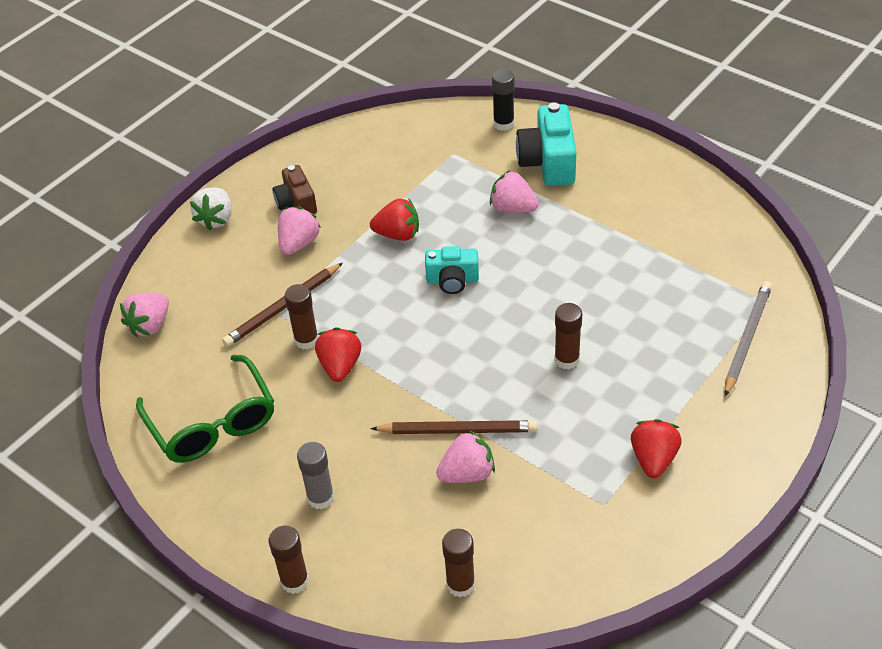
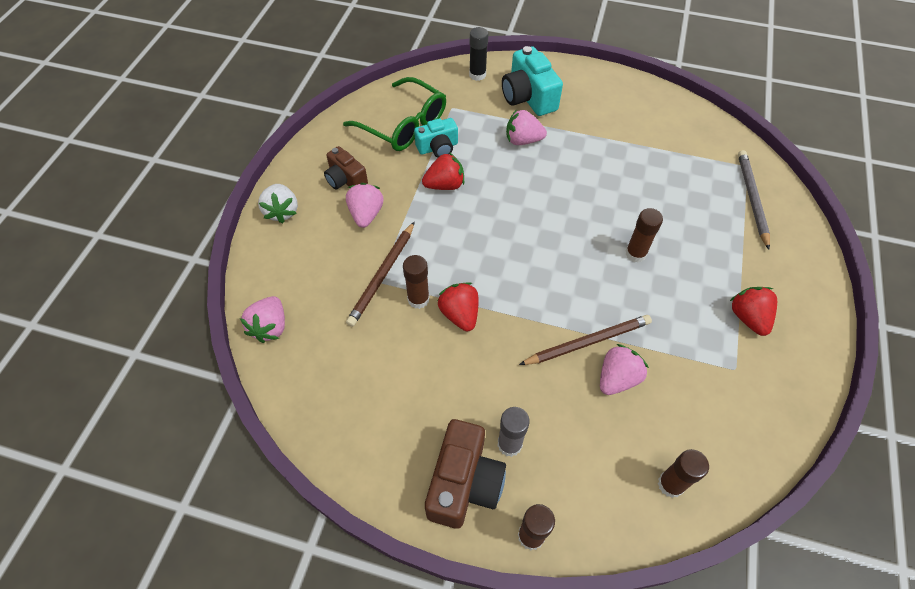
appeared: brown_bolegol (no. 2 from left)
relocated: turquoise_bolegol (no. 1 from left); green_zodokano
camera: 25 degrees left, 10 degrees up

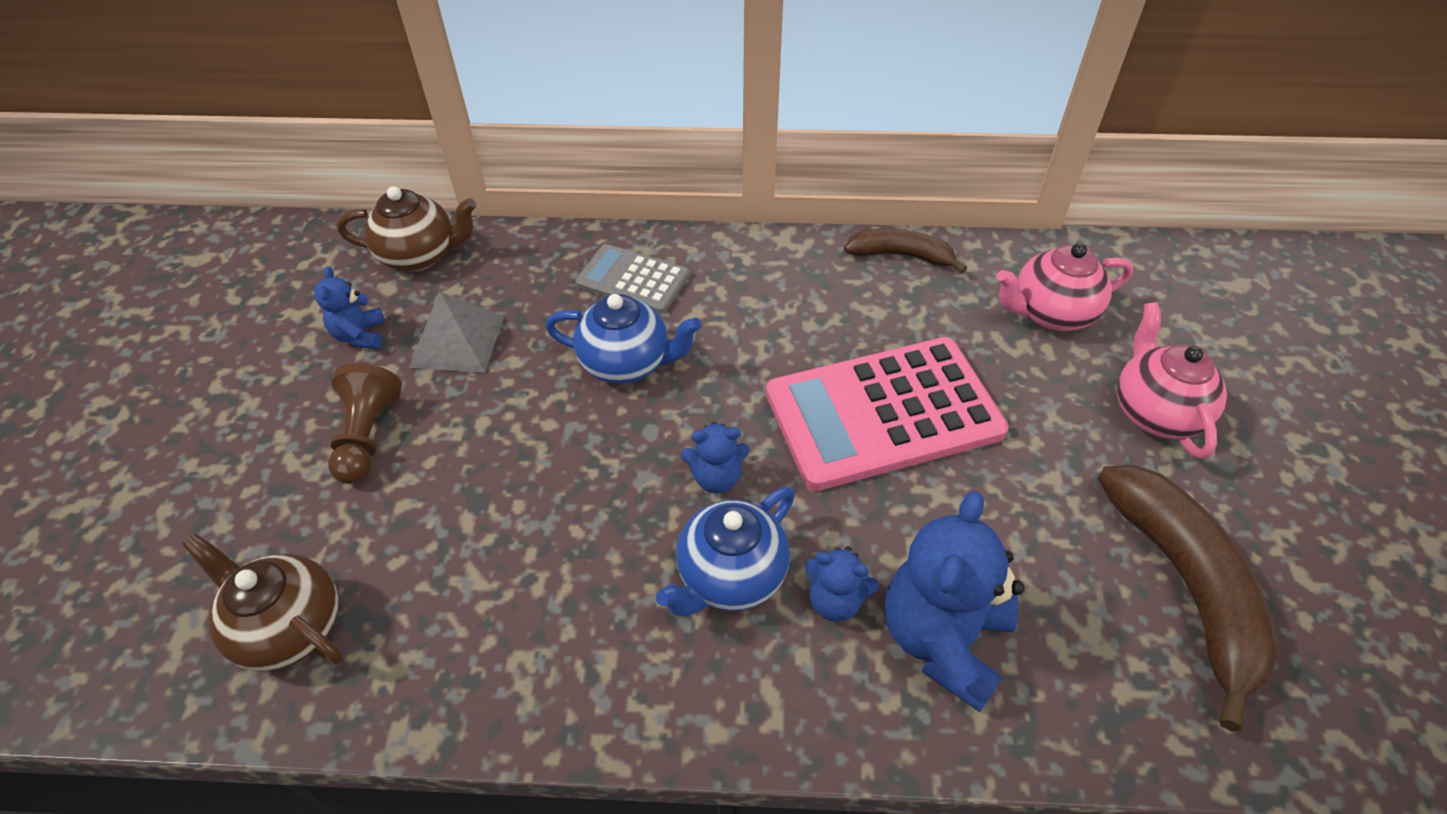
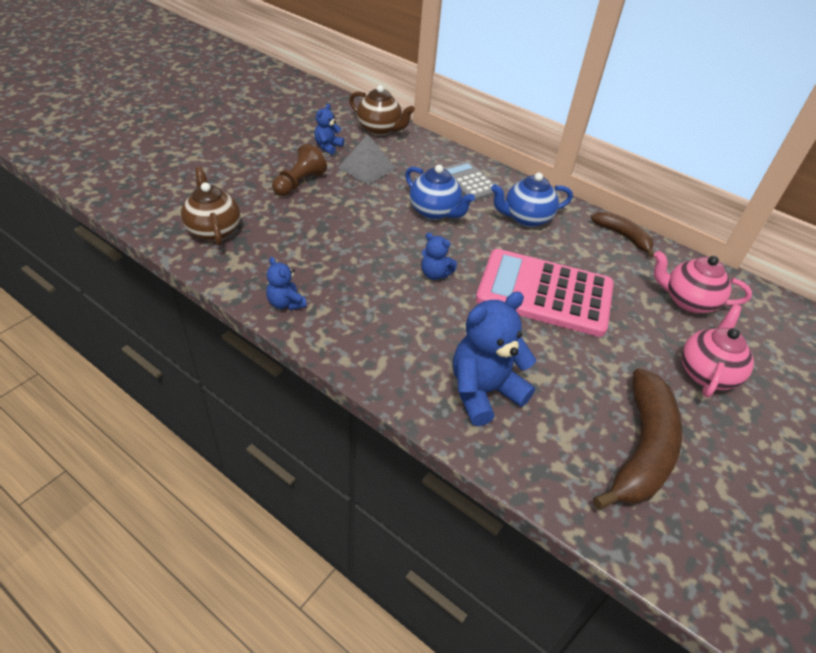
relocated: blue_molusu (no. 2 from left); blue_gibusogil (no. 3 from left in the first image) to blue_gibusogil (no. 1 from left)
camera: 30 degrees right, 5 degrees down

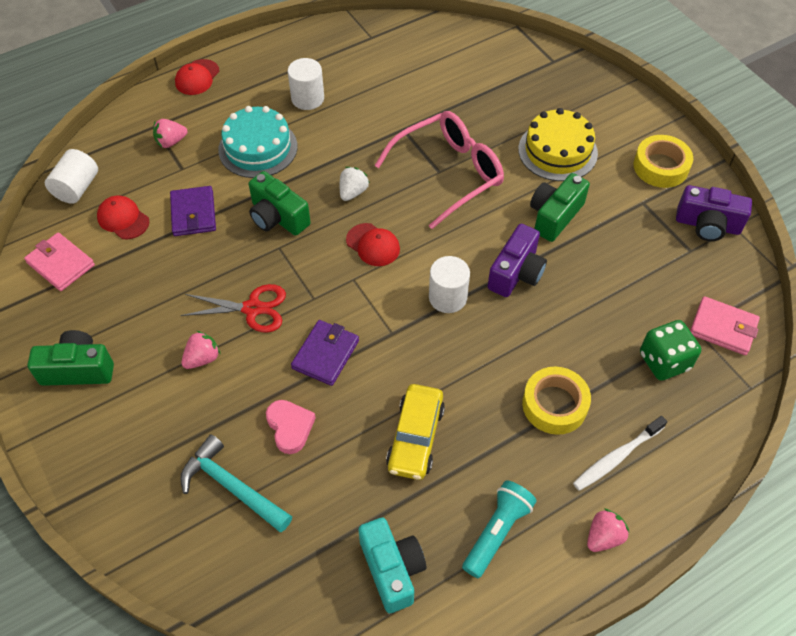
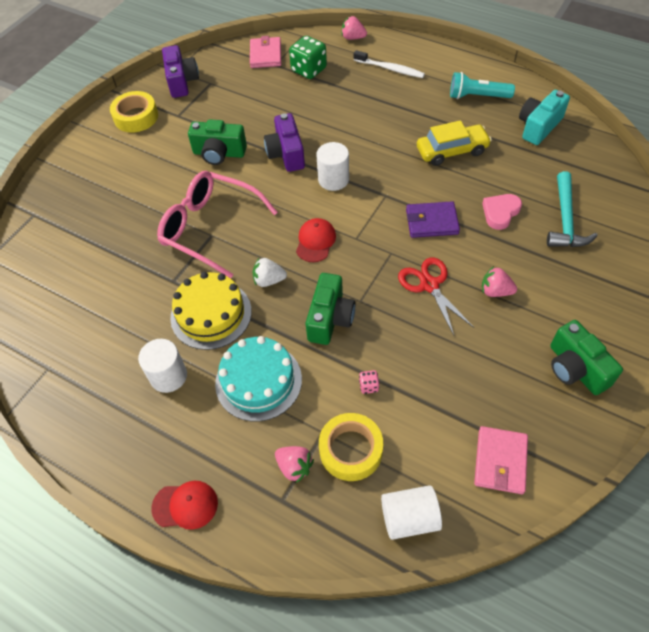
missing: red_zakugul (no. 1 from left)
relocated: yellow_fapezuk; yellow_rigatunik (no. 1 from left in the first image) to yellow_rigatunik (no. 2 from left); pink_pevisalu (no. 3 from left in the first image) to pink_pevisalu (no. 2 from left)
exchanged: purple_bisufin (no. 1 from left) to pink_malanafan
spun: purple_bolegol (no. 1 from left in the first image) 105 degrees counterclockwise
camera: 115 degrees left, 0 degrees up

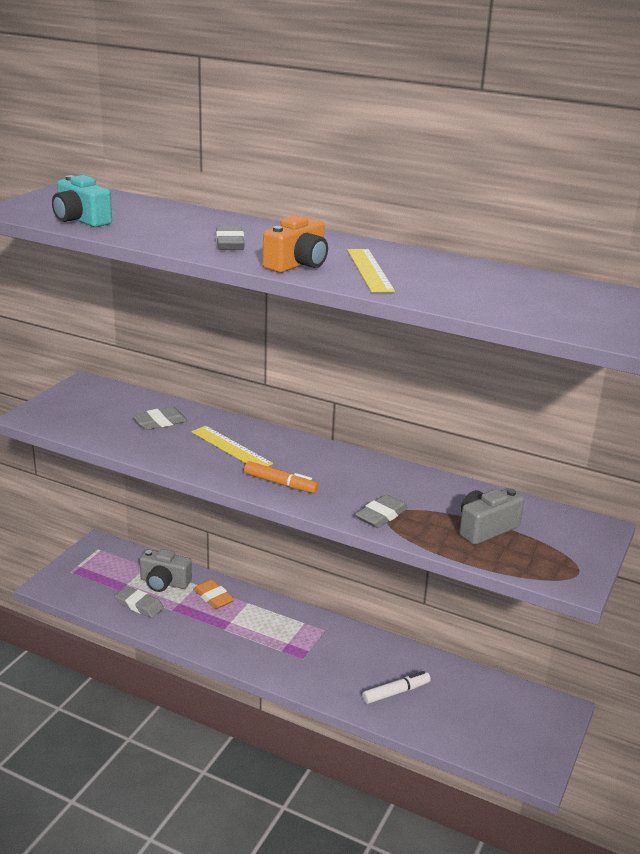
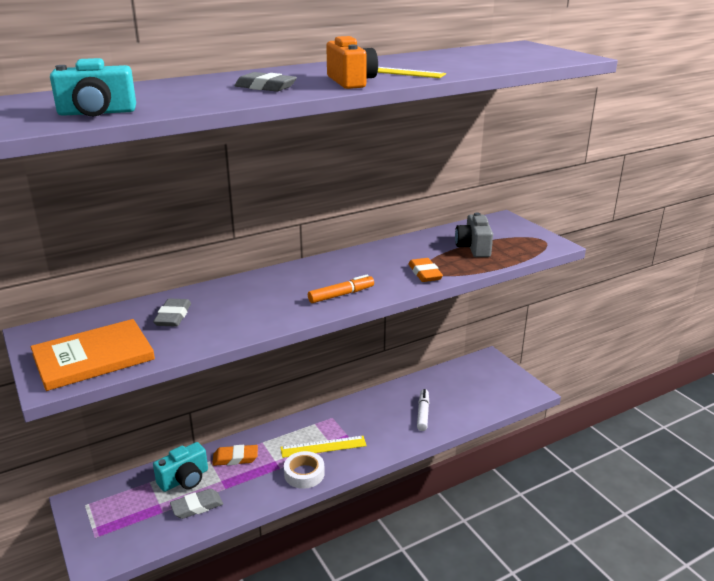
appeared: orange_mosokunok; white_rigatunik
relocated: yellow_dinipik (no. 1 from left)
colour: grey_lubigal (no. 4 from left) to orange_lubigal (no. 2 from left); grey_bolegol (no. 1 from left) to turquoise_bolegol (no. 2 from left)
camera: 55 degrees left, 0 degrees up

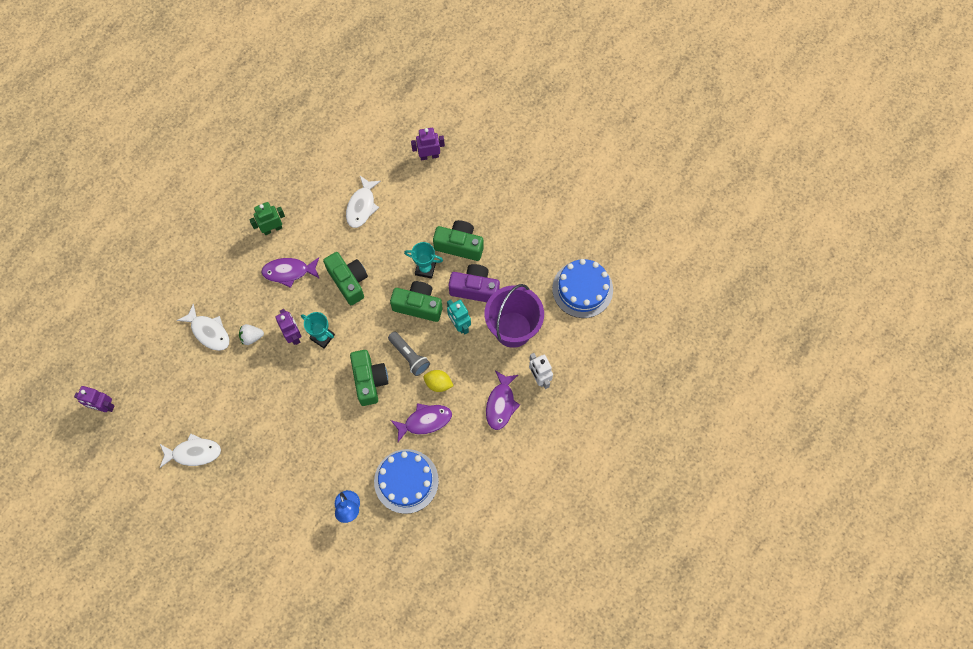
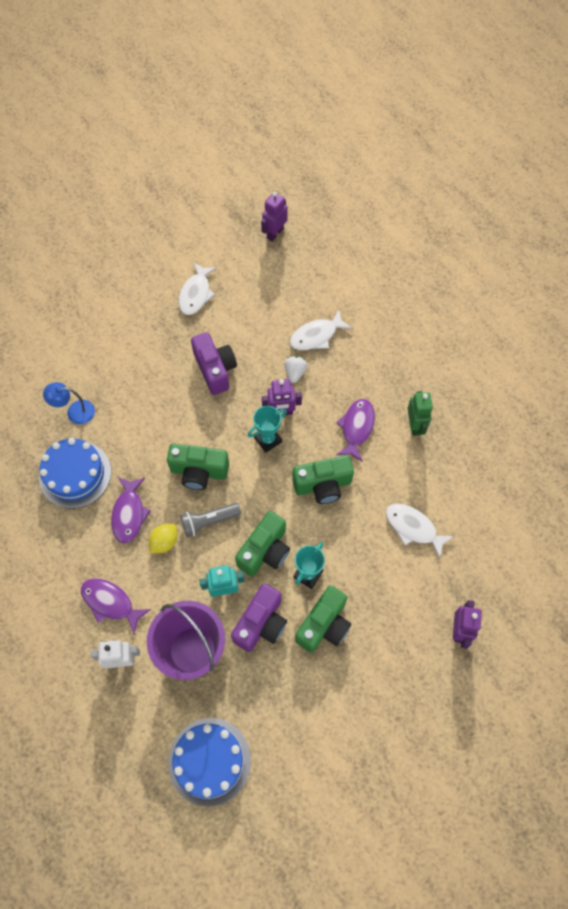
appeared: purple_bolegol (no. 1 from left)
camera: 110 degrees right, 5 degrees down

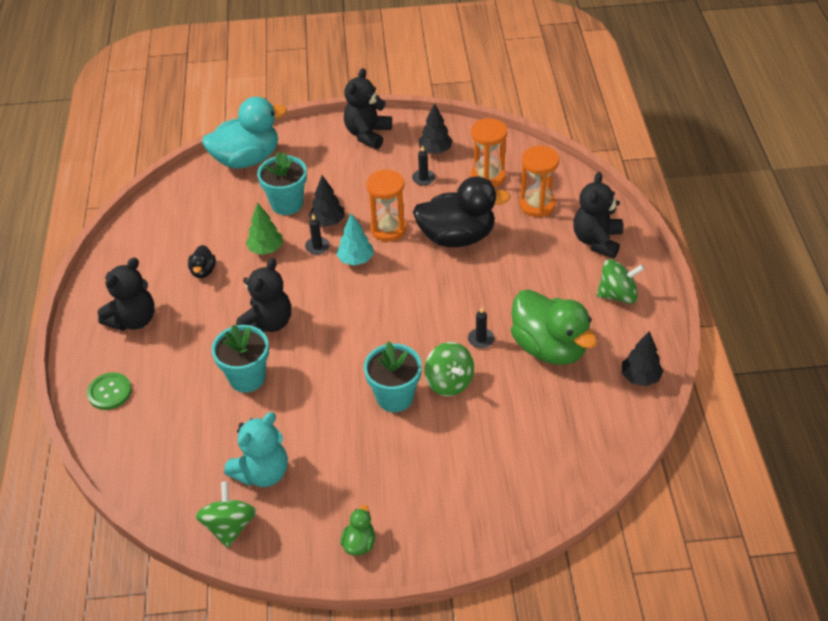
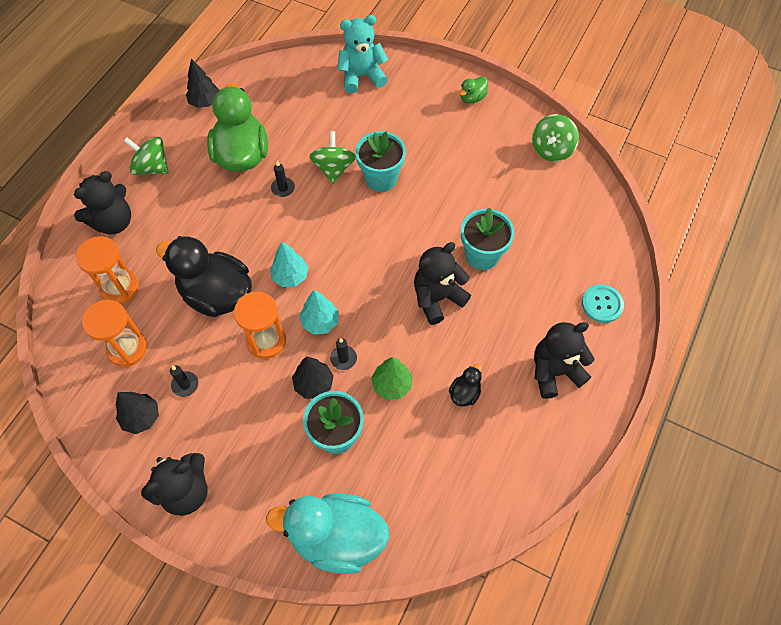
appeared: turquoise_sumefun (no. 1 from left)
relocated: turquoise_gibusogil
colour: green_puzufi to turquoise_puzufi
camera: 150 degrees left, 15 degrees up

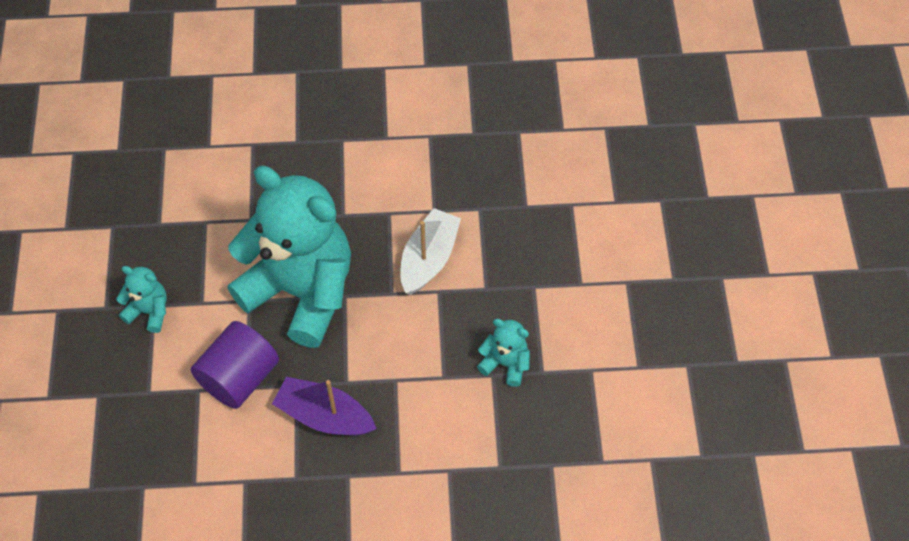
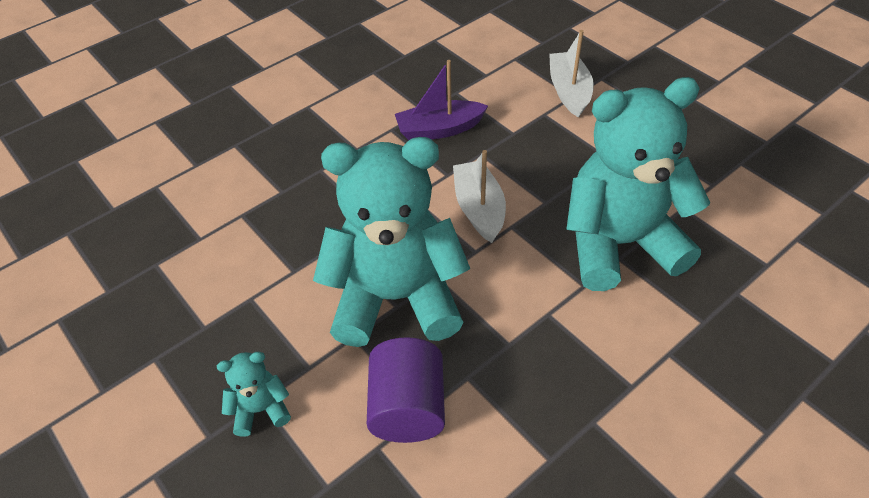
appeared: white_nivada (no. 2 from left)
relocated: purple_nivada
size: turquoise_gibusogil (no. 3 from left) x2.46
camera: 35 degrees left, 10 degrees down

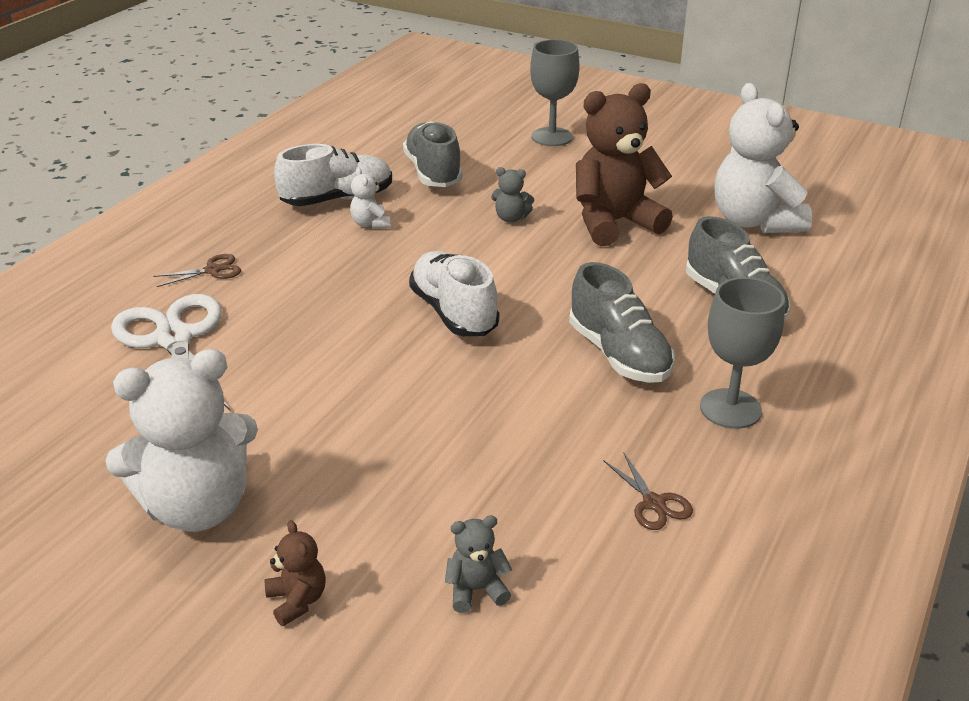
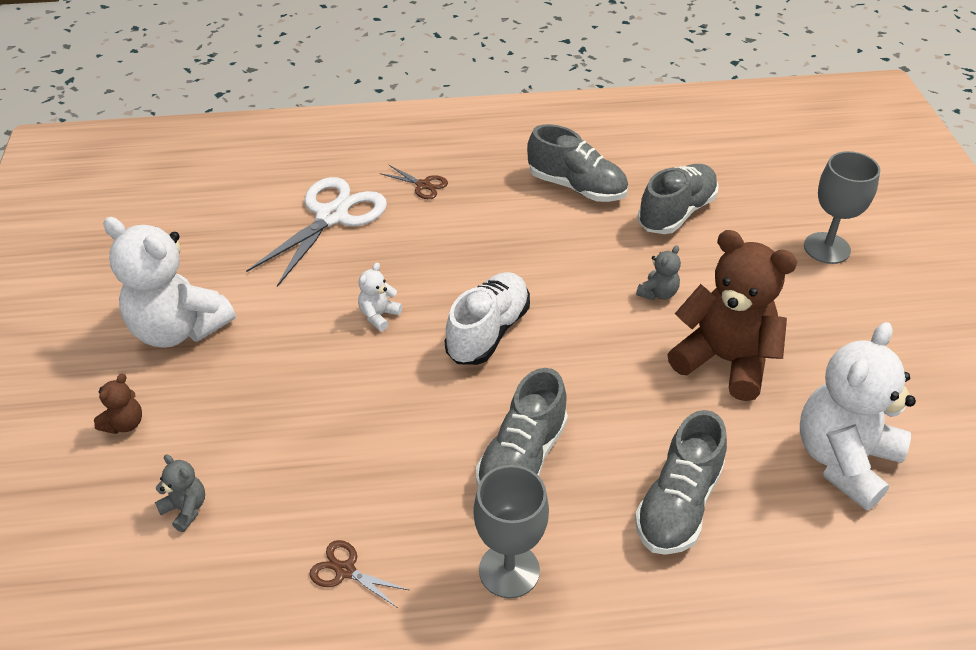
relocated: white_gibusogil (no. 2 from left)
colour: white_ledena (no. 1 from left) to grey_ledena (no. 2 from left)
spun: grey_gibusogil (no. 2 from left) 120 degrees counterclockwise; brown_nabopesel (no. 2 from left in the first image) 90 degrees clockwise
camera: 55 degrees right, 10 degrees up

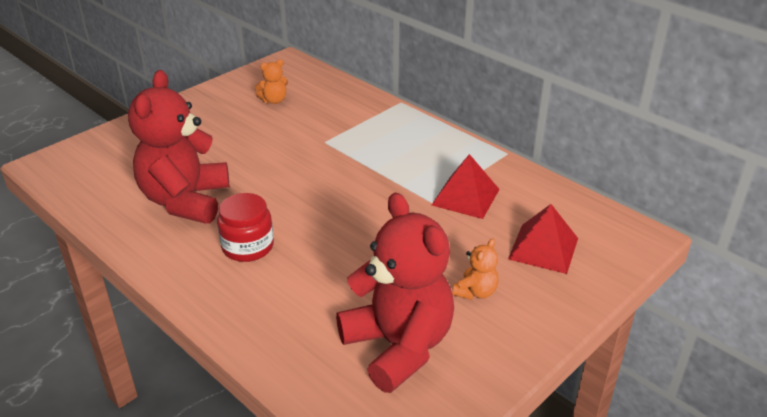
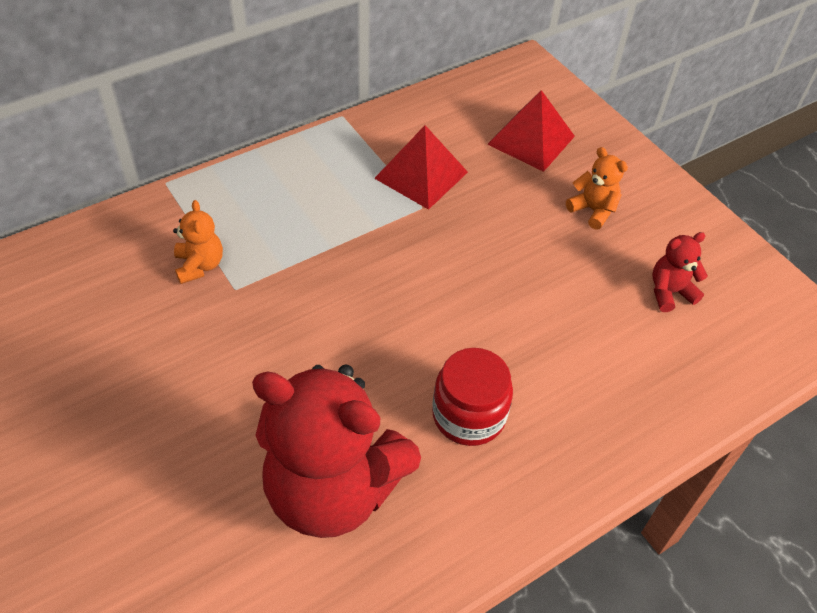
relocated: orange_gibusogil (no. 1 from left)
size: red_gibusogil (no. 2 from left) x0.42
camera: 80 degrees left, 15 degrees up

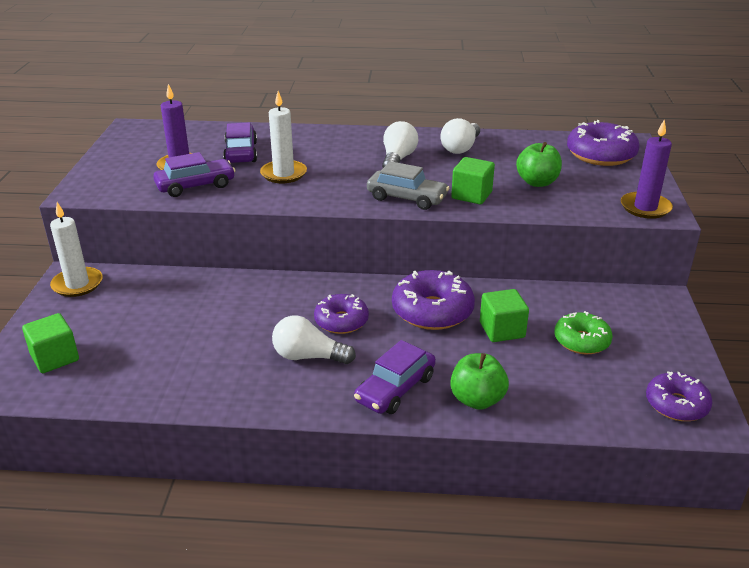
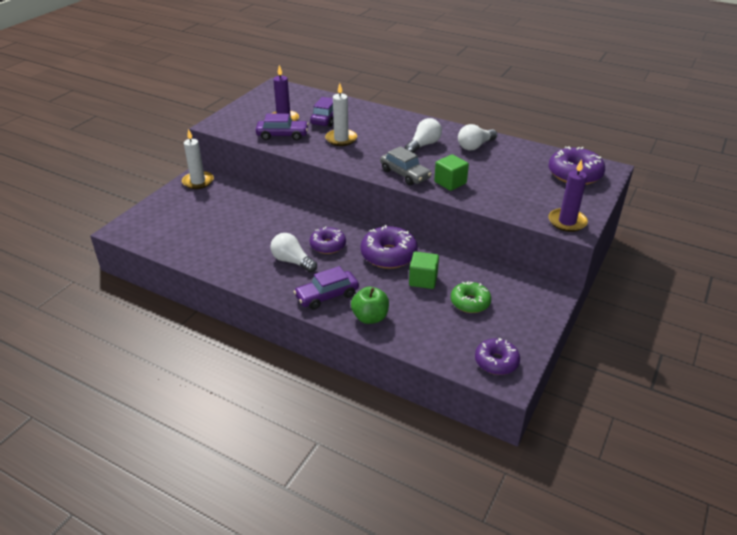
missing: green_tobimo (no. 2 from left); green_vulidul (no. 1 from left)
camera: 25 degrees right, 5 degrees up

